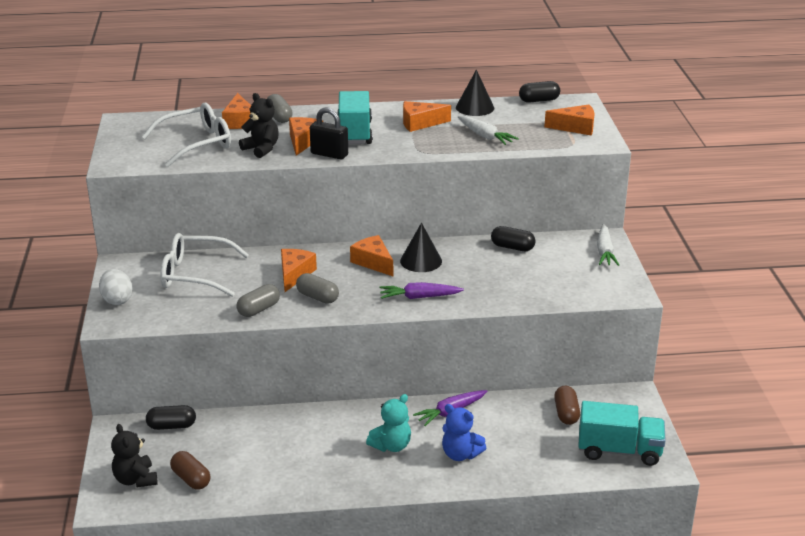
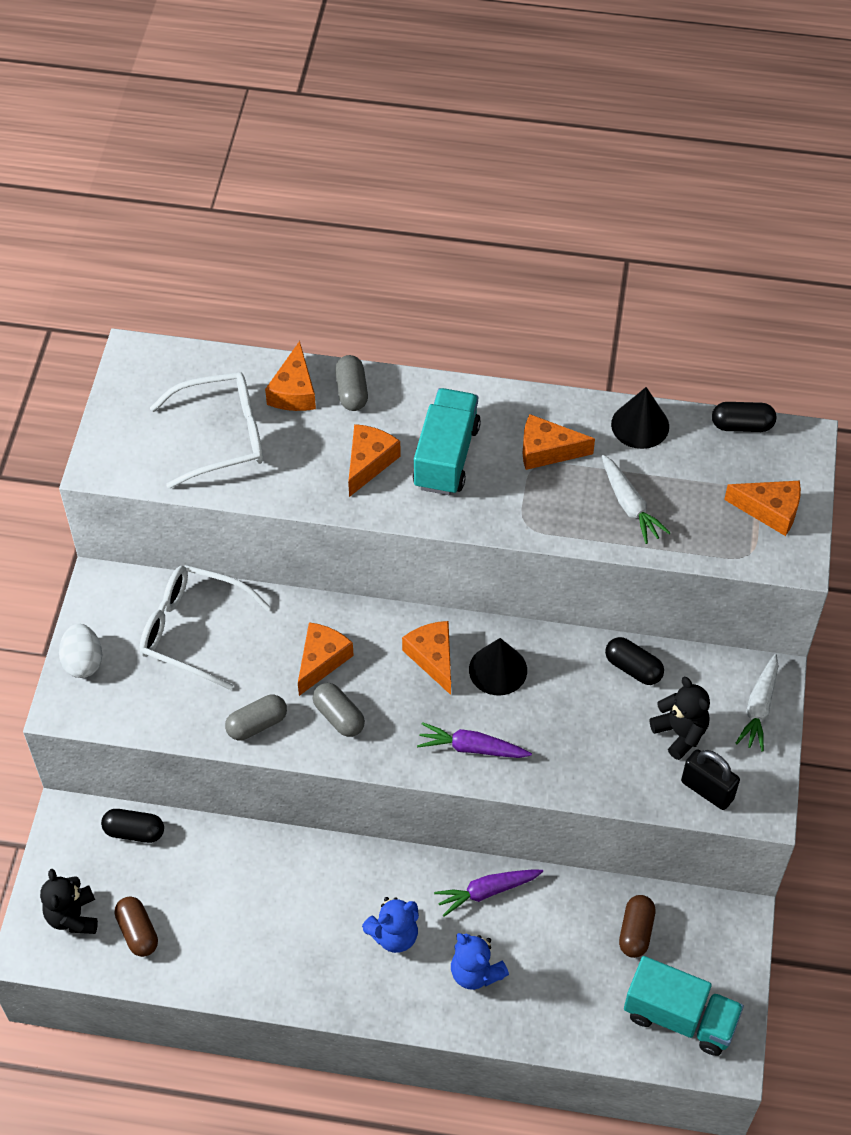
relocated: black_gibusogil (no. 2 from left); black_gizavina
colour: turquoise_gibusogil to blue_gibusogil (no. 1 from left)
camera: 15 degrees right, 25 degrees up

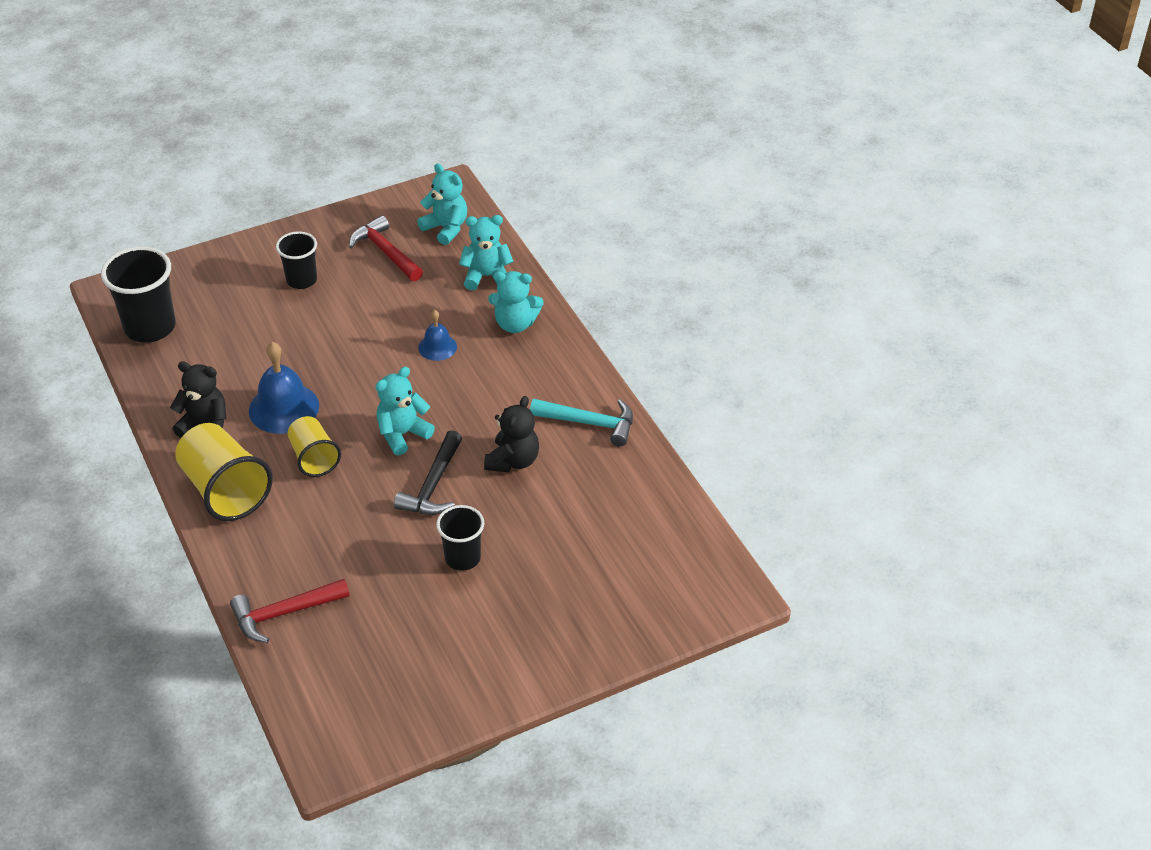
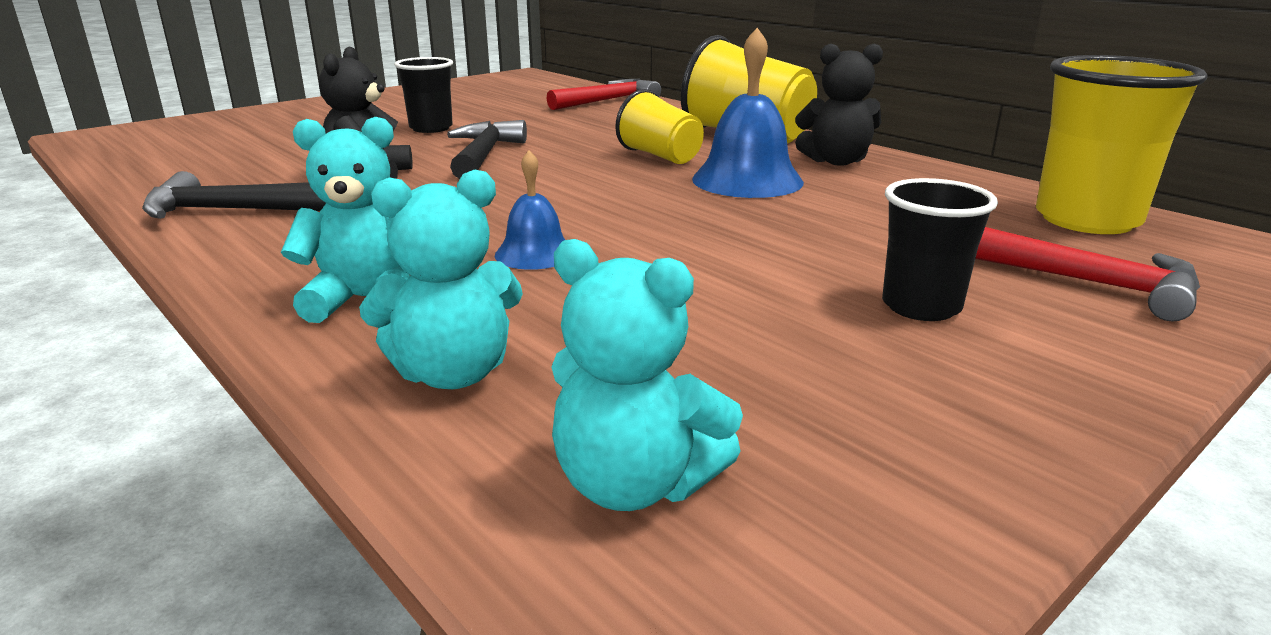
missing: turquoise_gibusogil (no. 1 from left)
relocated: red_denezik (no. 2 from left)
colour: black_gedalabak (no. 1 from left) to yellow_gedalabak (no. 3 from left); turquoise_denezik to black_denezik (no. 1 from left)
camera: 165 degrees right, 20 degrees down

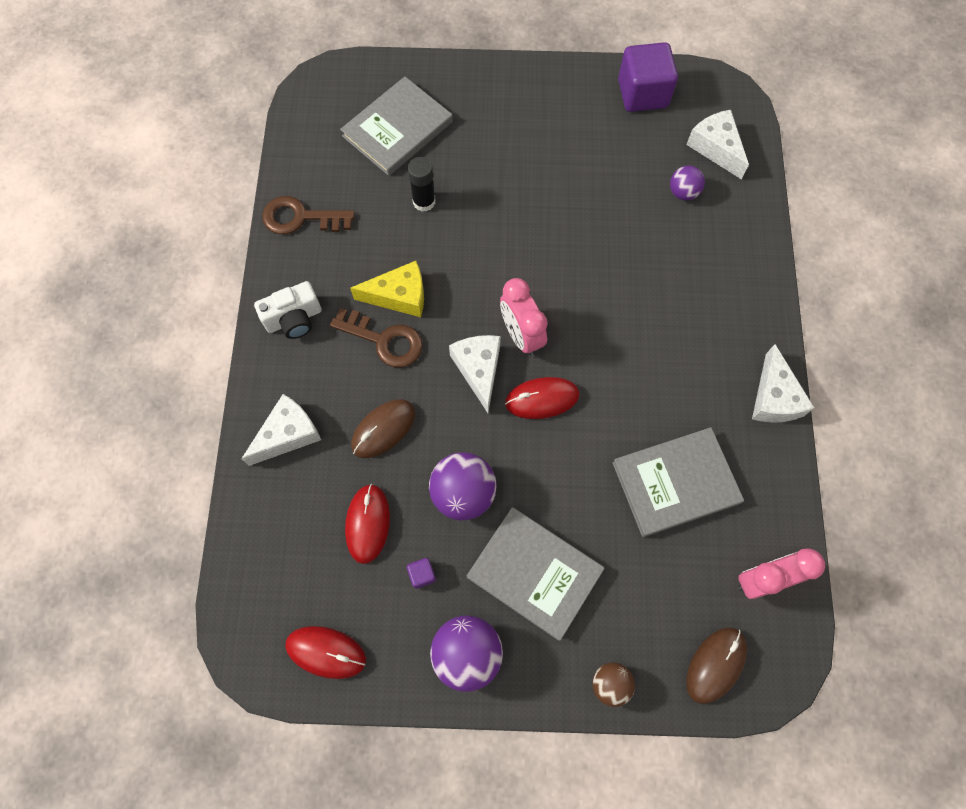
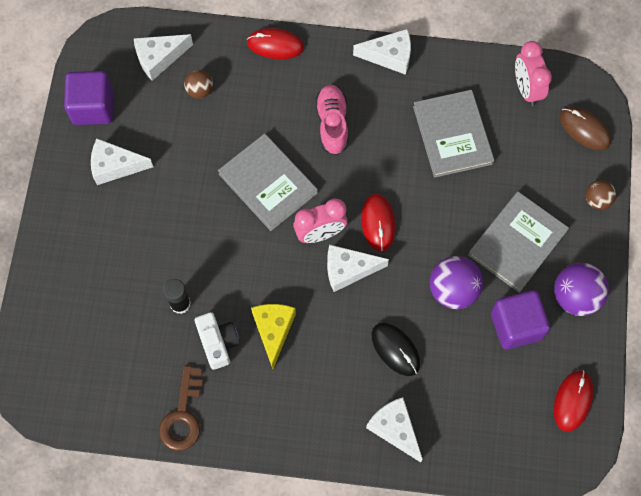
missing: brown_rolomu (no. 2 from left)
appeared: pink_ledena; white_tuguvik (no. 1 from left)
relocated: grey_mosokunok (no. 1 from left); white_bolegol; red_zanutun (no. 2 from left in the first image) to red_zanutun (no. 1 from left)
colour: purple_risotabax (no. 3 from left) to brown_risotabax (no. 1 from left); brown_zanutun (no. 1 from left) to black_zanutun
size: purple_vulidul (no. 1 from left in the first image) x2.44
camera: 85 degrees left, 0 degrees up

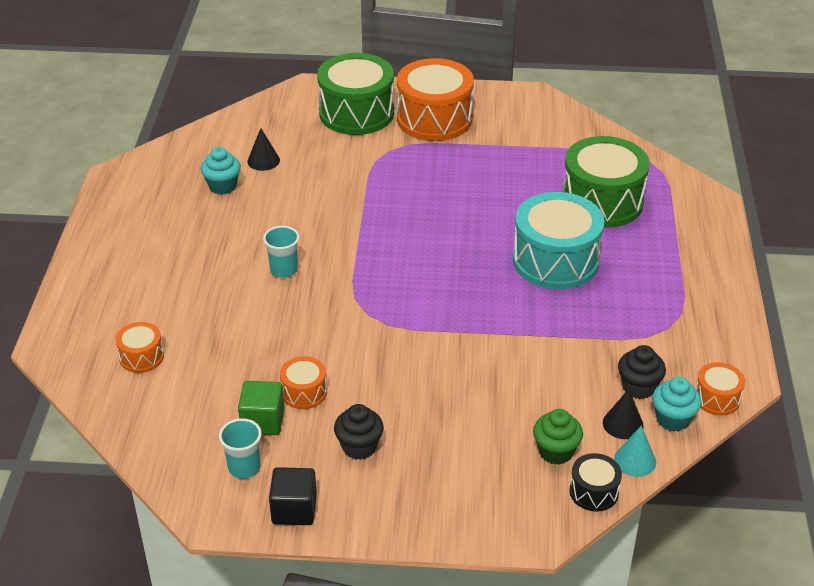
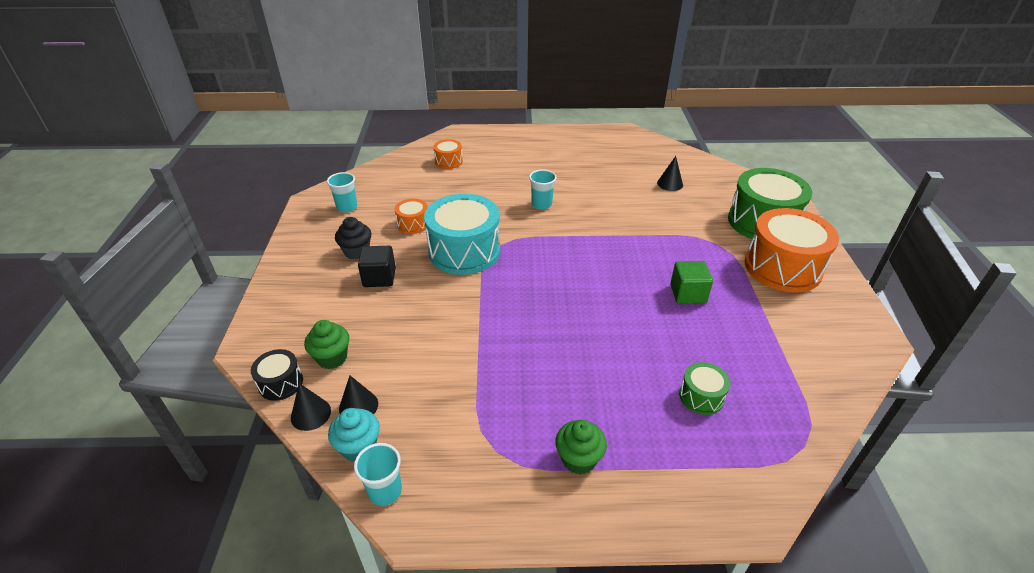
missing: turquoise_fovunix (no. 1 from left); black_fovunix (no. 2 from left)
appeared: green_fovunix (no. 2 from left)
relocated: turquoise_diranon; green_vulidul; black_vulidul
exchanged: orange_diranon (no. 4 from left) to turquoise_gedalabak (no. 2 from left)
colour: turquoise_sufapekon to black_sufapekon (no. 1 from left)
size: green_diranon (no. 2 from left in the first image) x0.47
camera: 85 degrees right, 0 degrees up

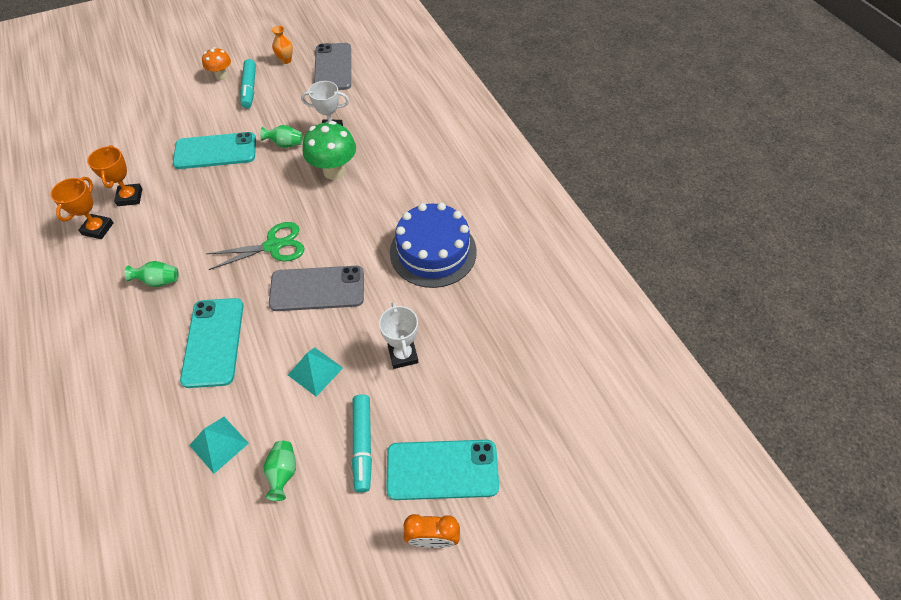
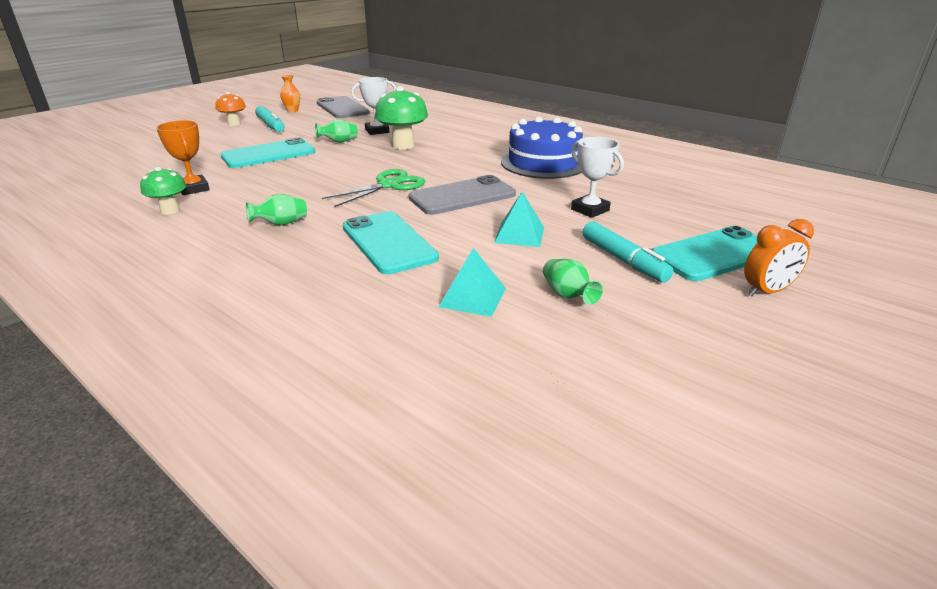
exchanged: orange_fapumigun (no. 1 from left) to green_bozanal (no. 1 from left)
camera: 25 degrees left, 25 degrees down

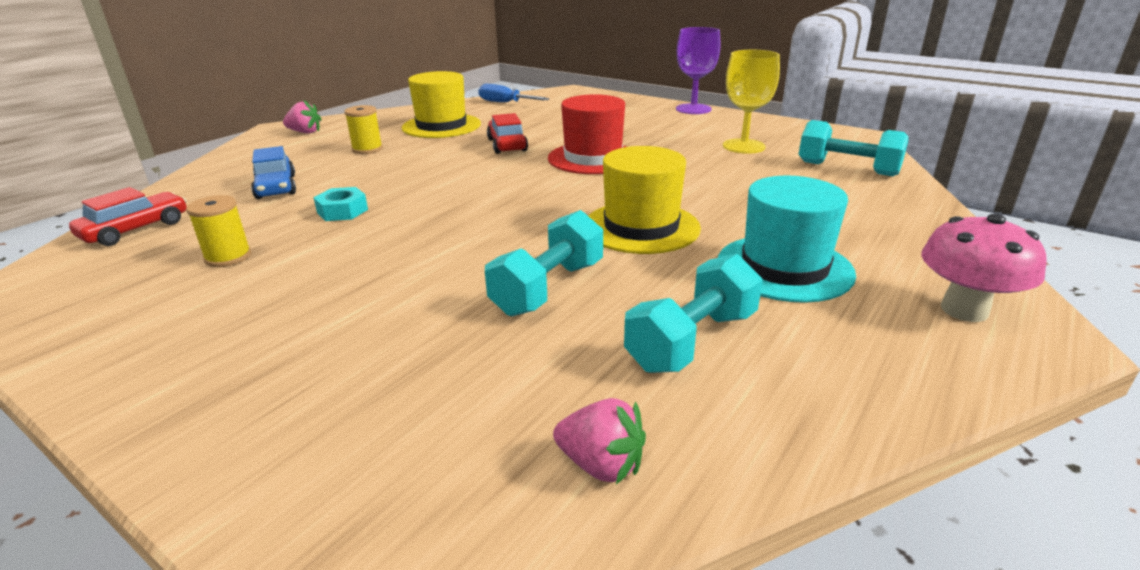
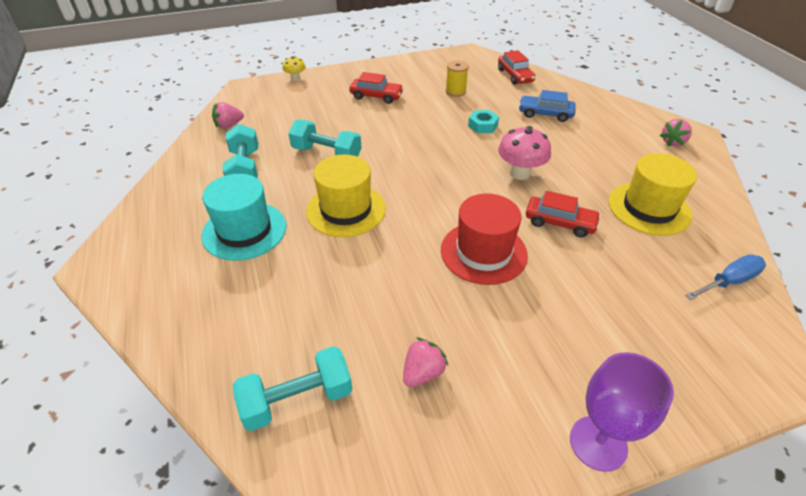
missing: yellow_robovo (no. 2 from left)
appeared: yellow_bozanal; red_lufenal (no. 1 from left)
relocated: pink_bozanal
exchanged: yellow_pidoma to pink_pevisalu (no. 2 from left)
spun: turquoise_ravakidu (no. 1 from left in the first image) 45 degrees counterclockwise
camera: 125 degrees right, 15 degrees up

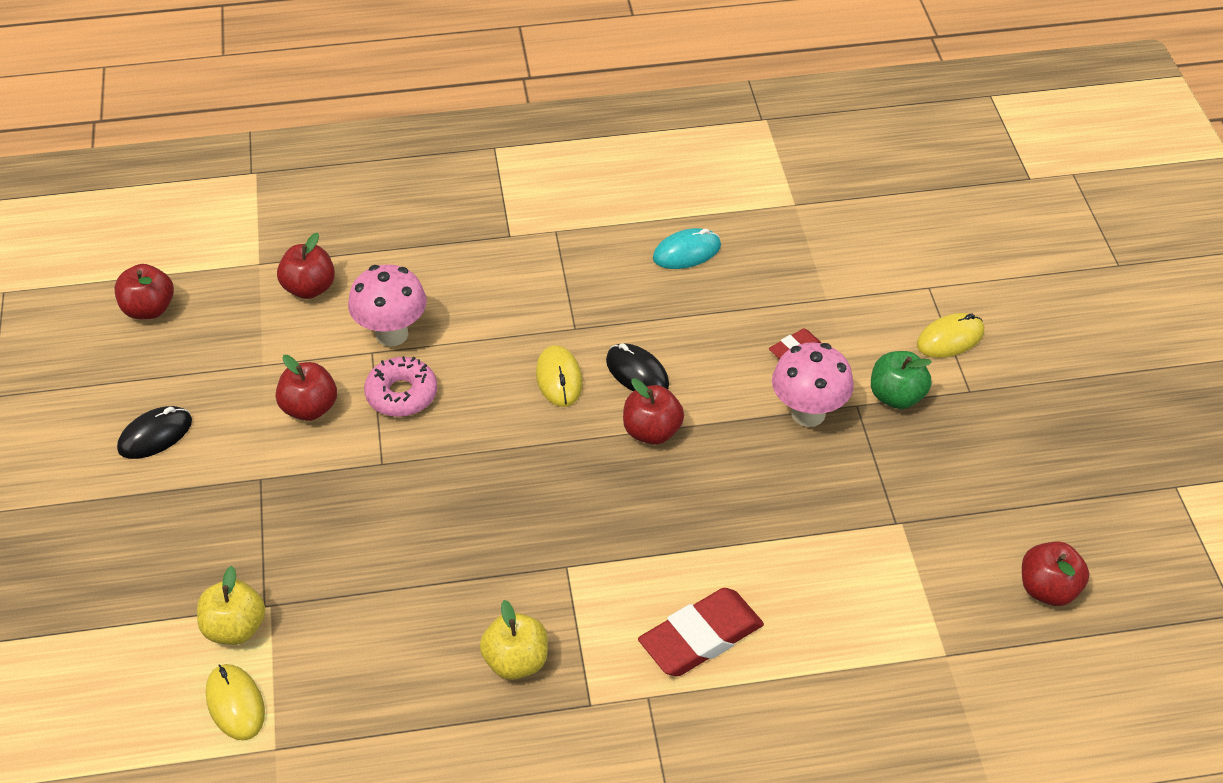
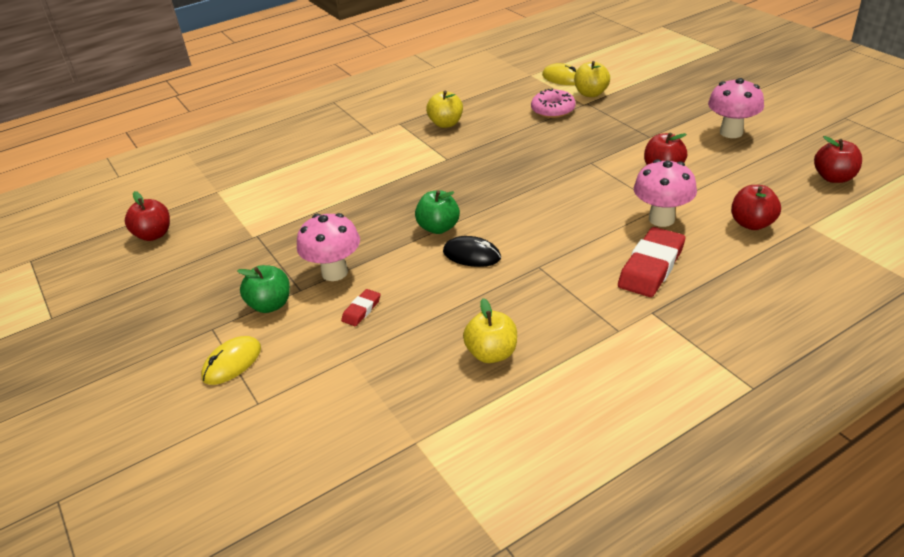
missing: yellow_zanutun (no. 2 from left)
relocated: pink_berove; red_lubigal (no. 1 from left in the first image) to red_lubigal (no. 2 from left)
exchanged: turquoise_zanutun to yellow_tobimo (no. 2 from left); black_zanutun (no. 1 from left) to pink_bozanal (no. 3 from left)
colour: red_tobimo (no. 4 from left) to green_tobimo (no. 2 from left)
camera: 160 degrees right, 10 degrees down

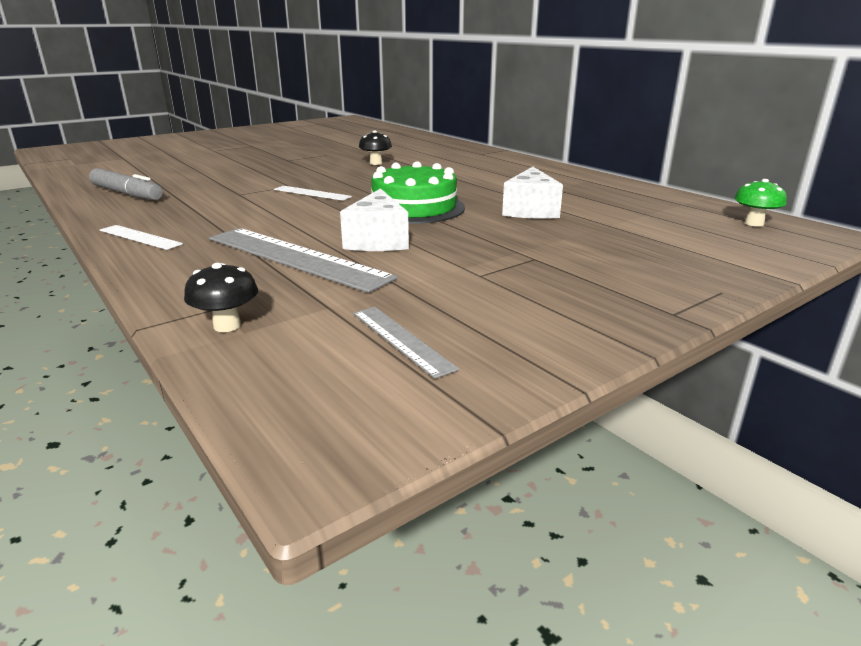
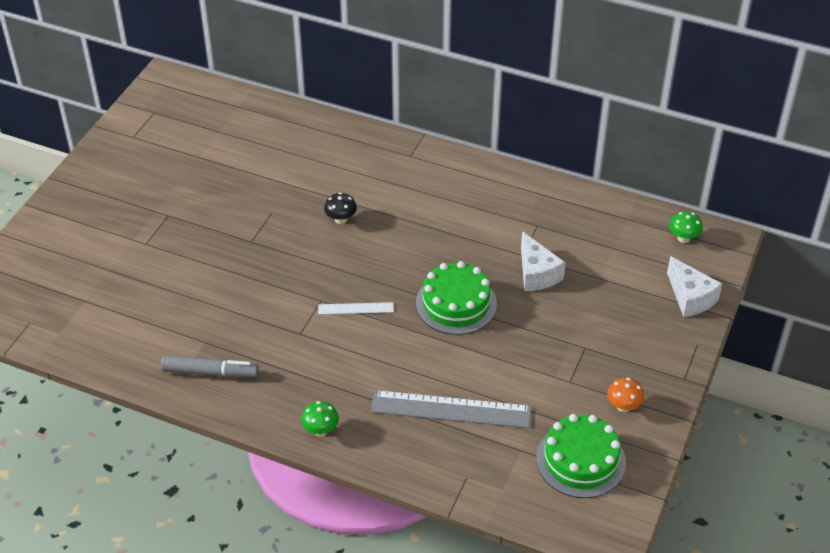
missing: black_bozanal (no. 1 from left)
appeared: orange_bozanal
relocated: white_tuguvik (no. 1 from left in the first image) to white_tuguvik (no. 2 from left)
exchanged: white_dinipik (no. 1 from left) to green_bozanal (no. 1 from left); grey_dinipik (no. 2 from left) to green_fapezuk (no. 2 from left)
camera: 30 degrees left, 20 degrees up

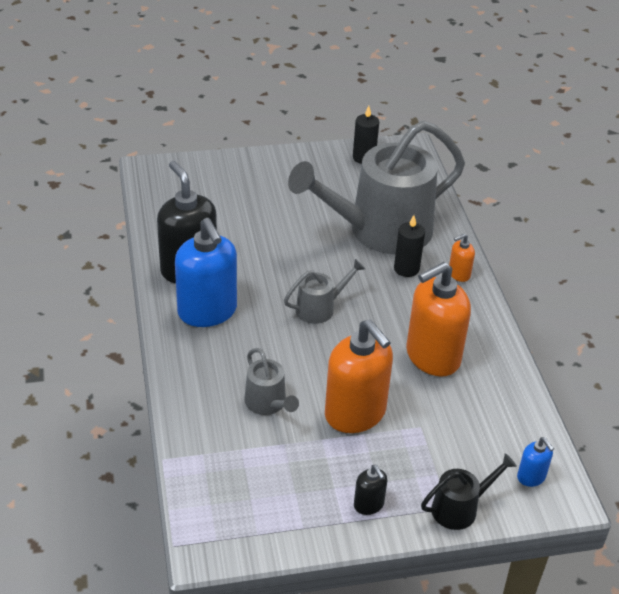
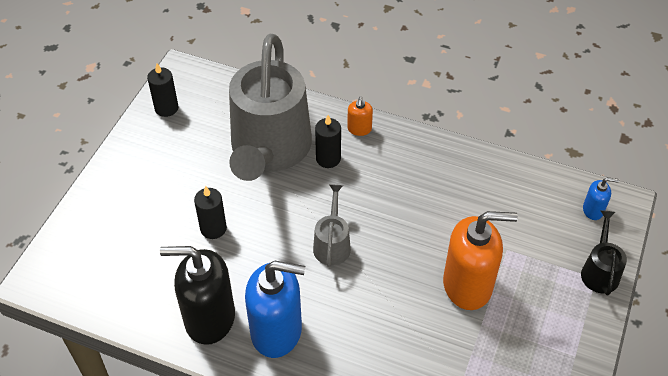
missing: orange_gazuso (no. 2 from left); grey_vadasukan (no. 1 from left); black_gazuso (no. 2 from left)
appeared: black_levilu (no. 2 from left)
camera: 55 degrees left, 10 degrees up

